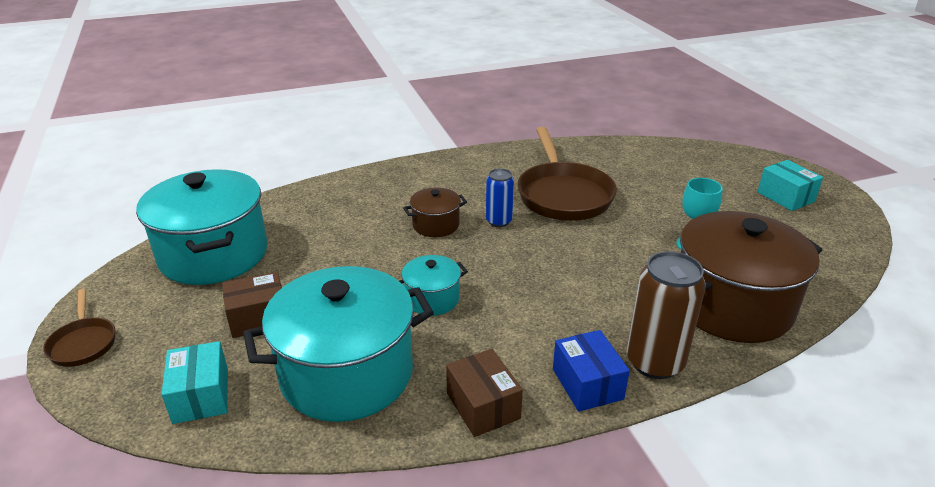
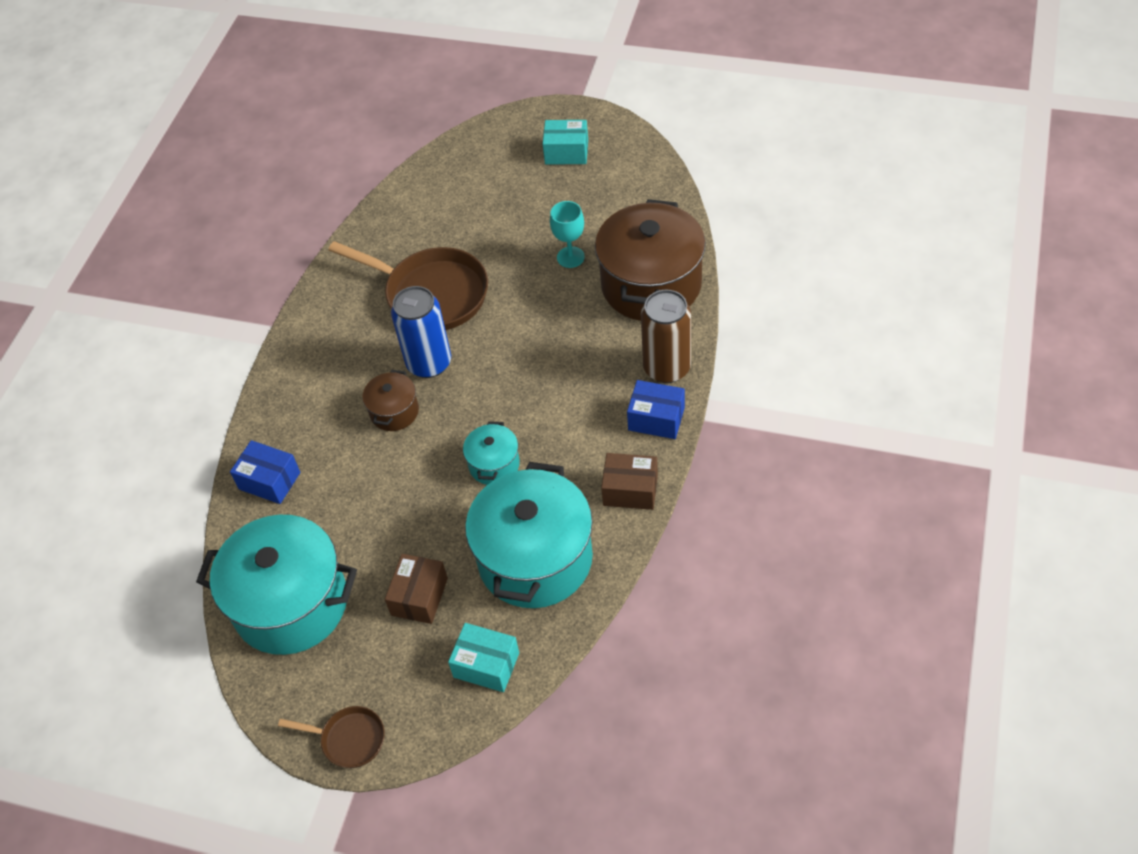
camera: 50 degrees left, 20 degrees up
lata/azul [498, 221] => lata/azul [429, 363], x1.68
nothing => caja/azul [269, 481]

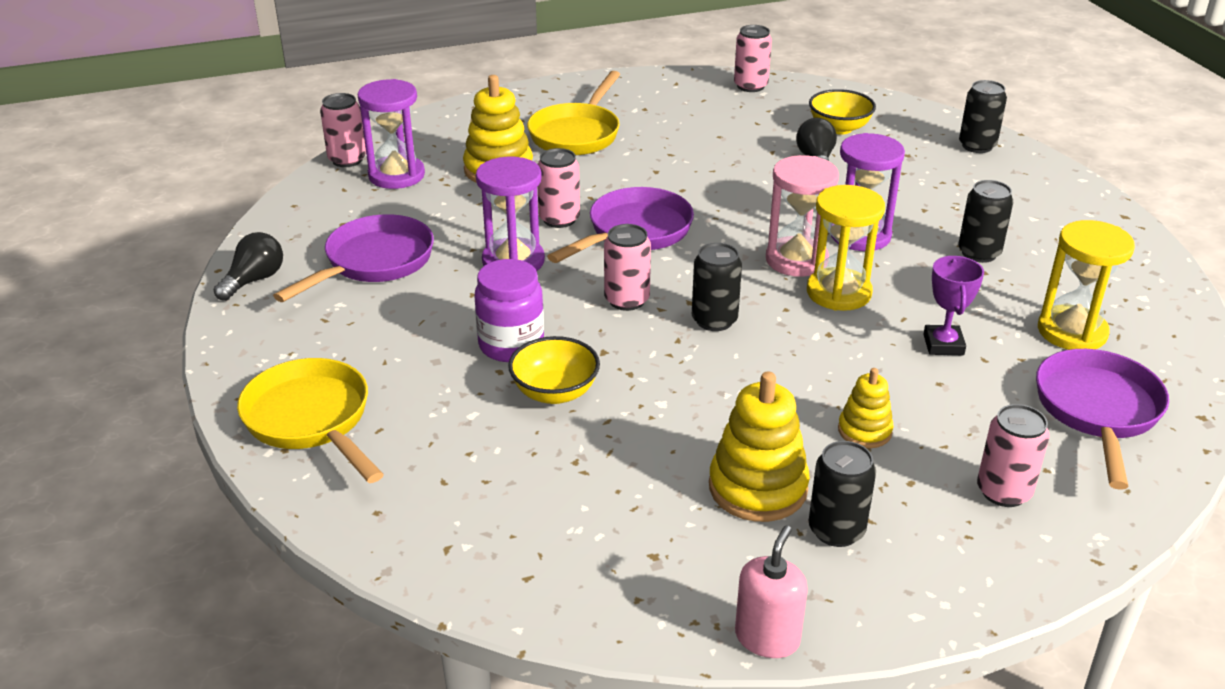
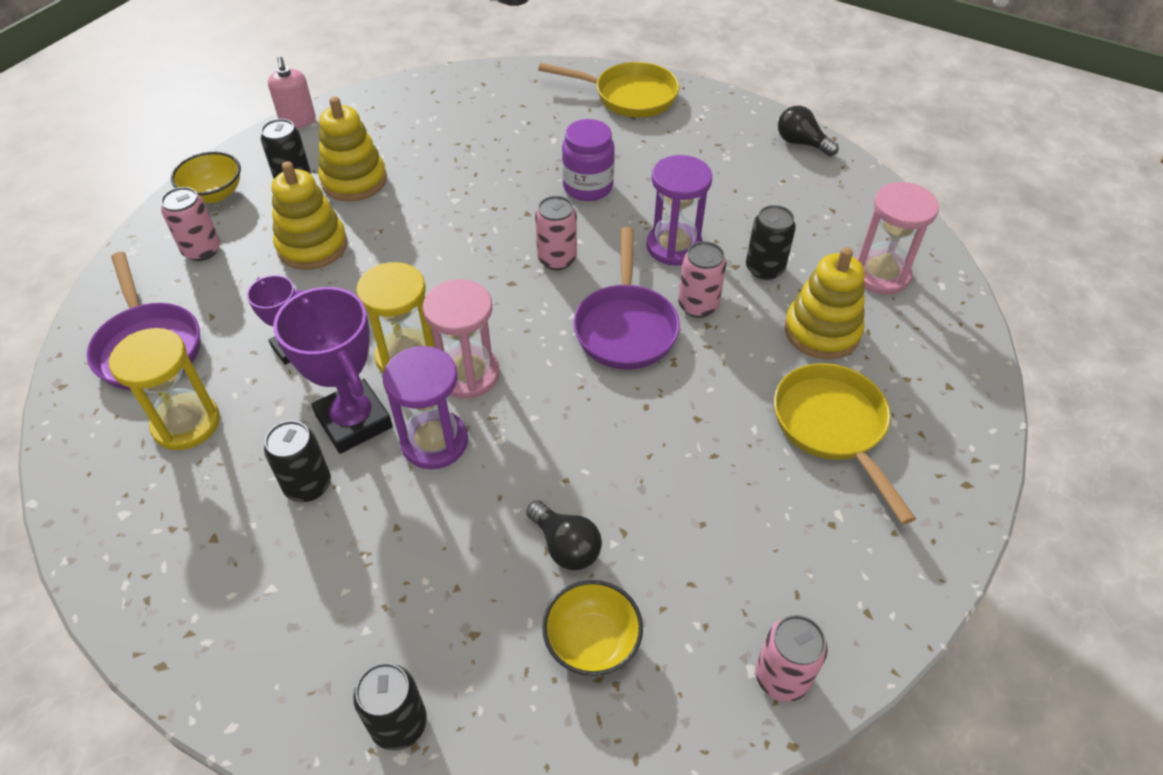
camera: 140 degrees right, 15 degrees up
bombilla/negro [254, 280] => bombilla/negro [801, 143], 135 degrees clockwise
sartén/morado [373, 262] => nothing
lata/rosa [347, 160] => nothing
reloj de arena/morado [396, 175] => reloj de arena/rosa [880, 274]
cuenco/amarillo [555, 392] => cuenco/amarillo [214, 194], shifted
lata/negro [714, 320] => lata/negro [764, 269], shifted
juguete apilable/amarillo [864, 431] => juguete apilable/amarillo [312, 246], x1.74
nothing => trofeo/morado [354, 421]

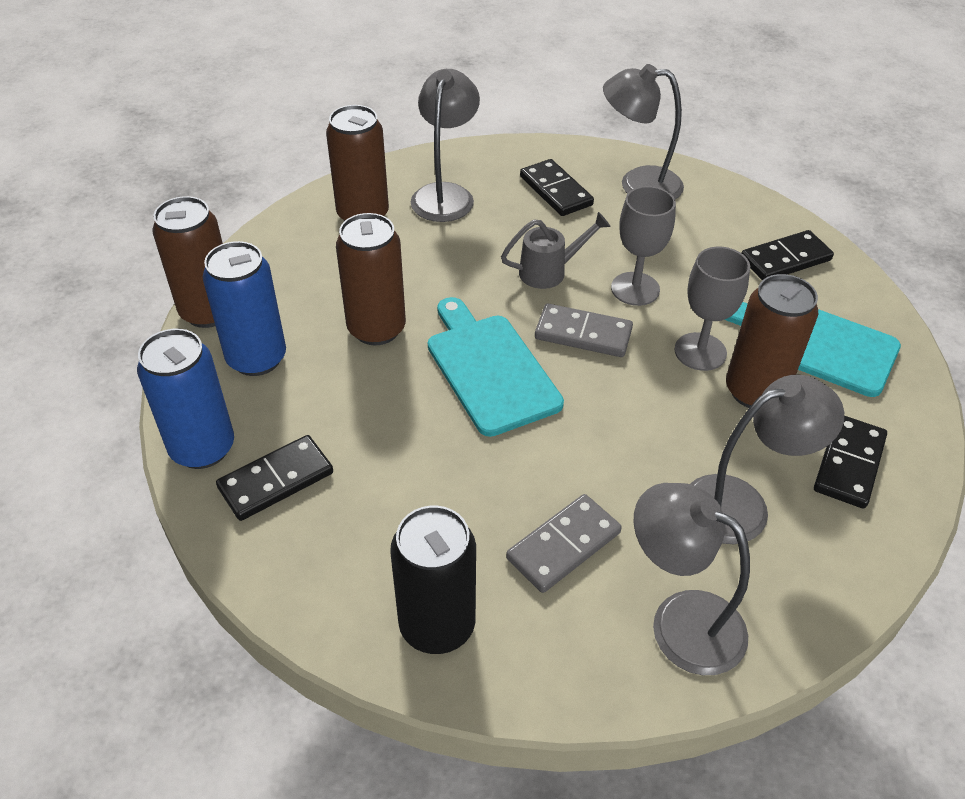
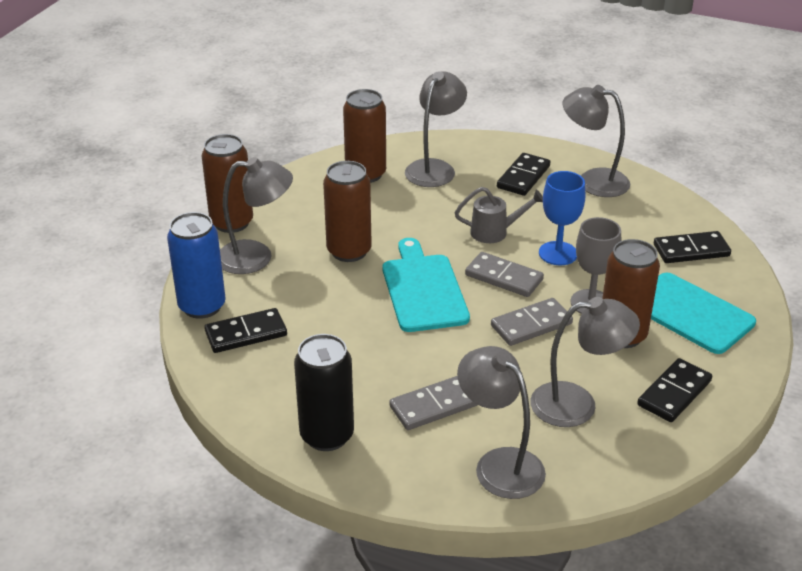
camera: 15 degrees right, 10 degrees down
lata/azul [257, 358] => lámpara/gris [256, 257]
ficha de dominó/negro [555, 191] => ficha de dominó/negro [523, 177], 45 degrees clockwise
copa/gris [635, 289] => copa/azul [558, 253]
nothing => ficha de dominó/gris [531, 325]

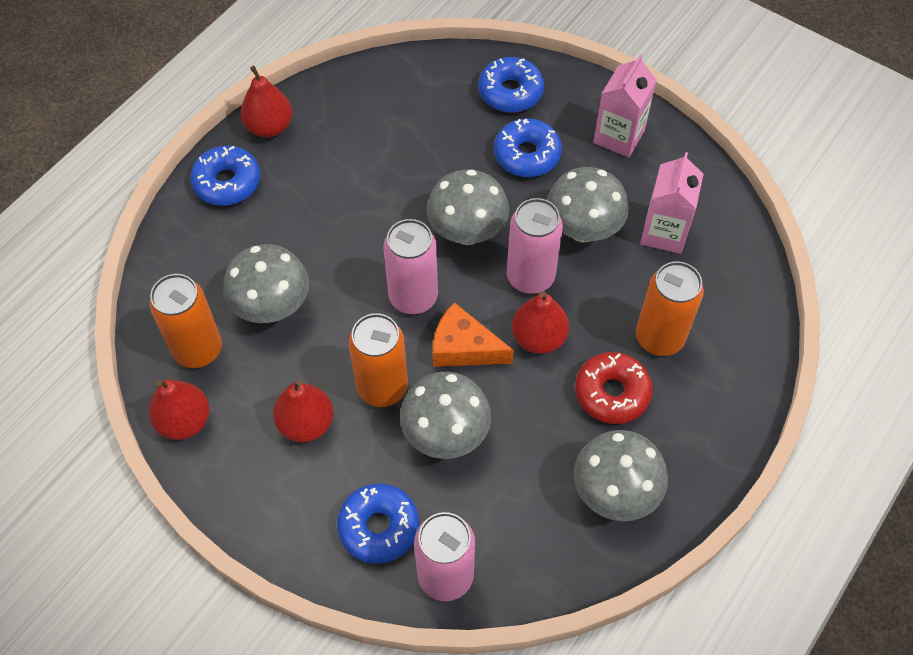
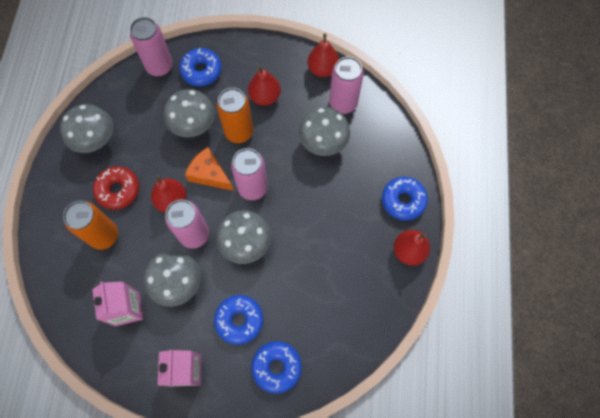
camera: 150 degrees right, 10 degrees up
lata/naranja [198, 350] => lata/rosa [343, 103]
queso/naranja [464, 347] => queso/naranja [209, 174], 135 degrees counterclockwise

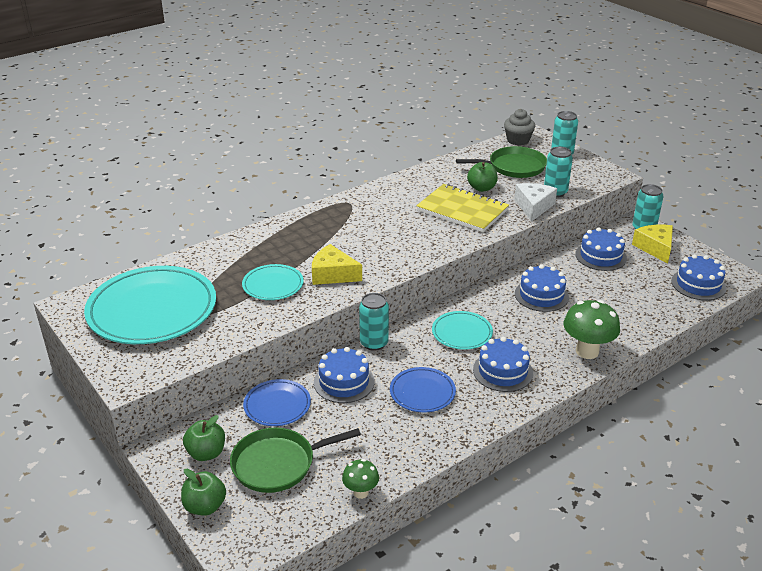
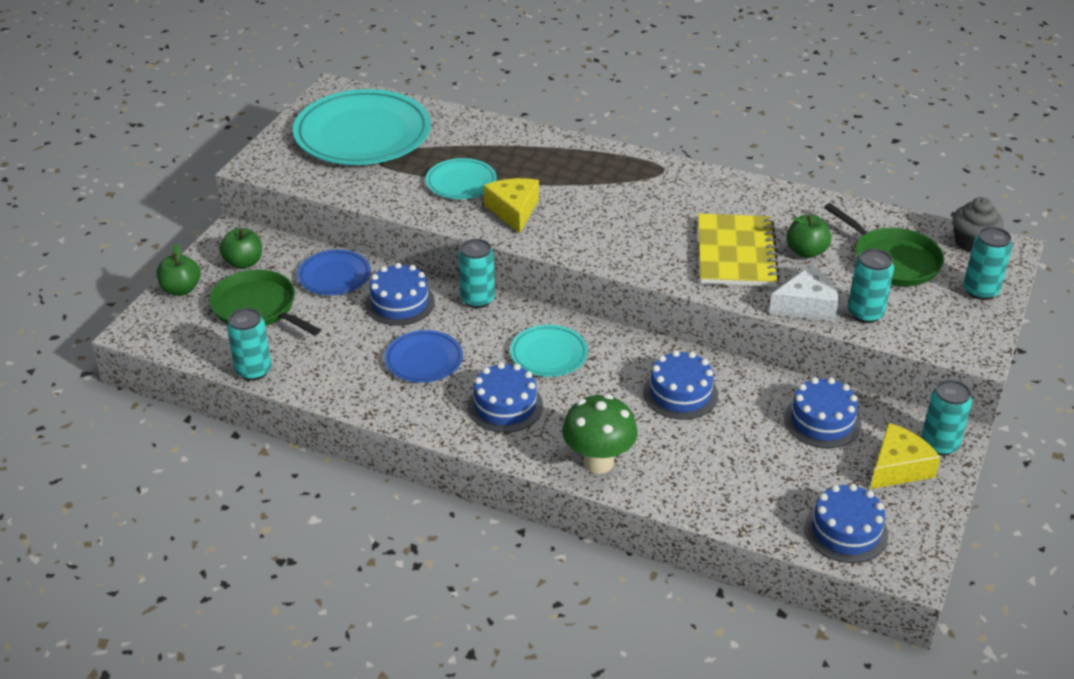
camera: 60 degrees right, 5 degrees up
seta/verde [361, 492] => lata/turquesa [253, 370]

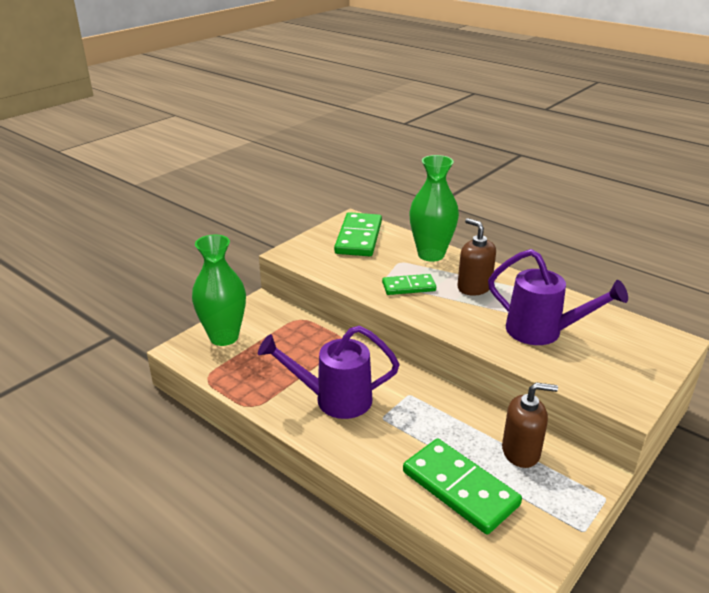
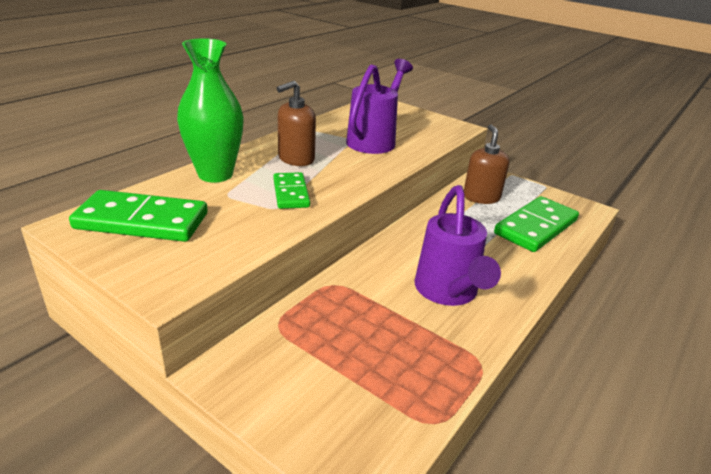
camera: 95 degrees left, 0 degrees up
florero/verde [224, 337] => nothing

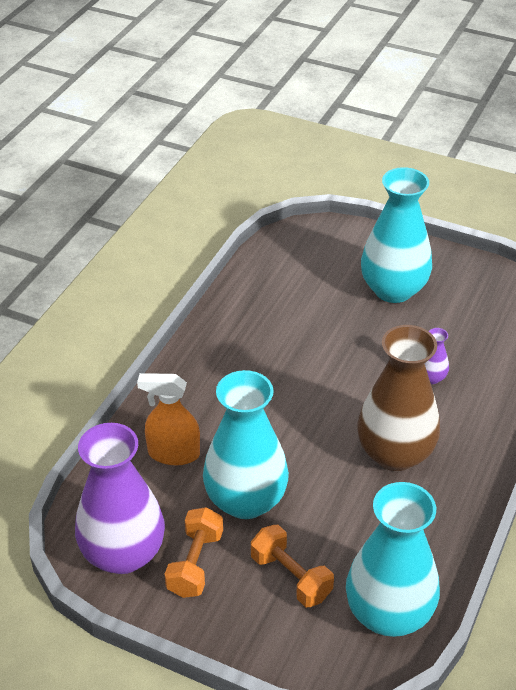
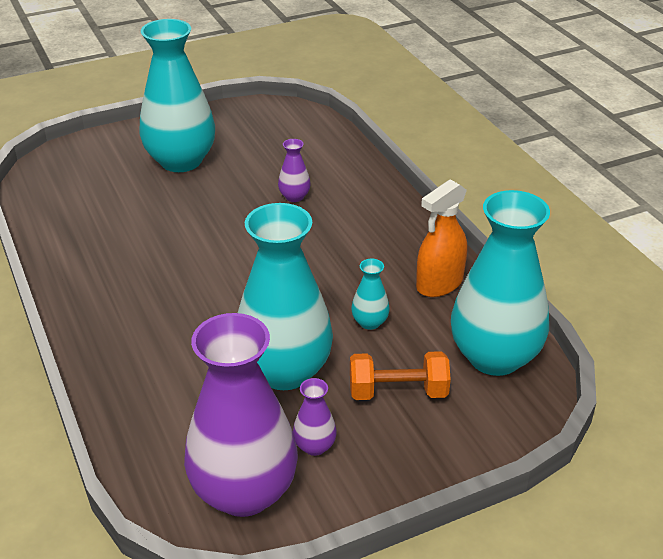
camera: 50 degrees left, 5 degrees down
pulverizador/naranja [173, 453] => pulverizador/naranja [439, 284], shifted
mancuerna/naranja [195, 564] => florero/morado [314, 446]
florero/marrón [395, 453] => nothing
nothing => florero/turquesa [370, 322]

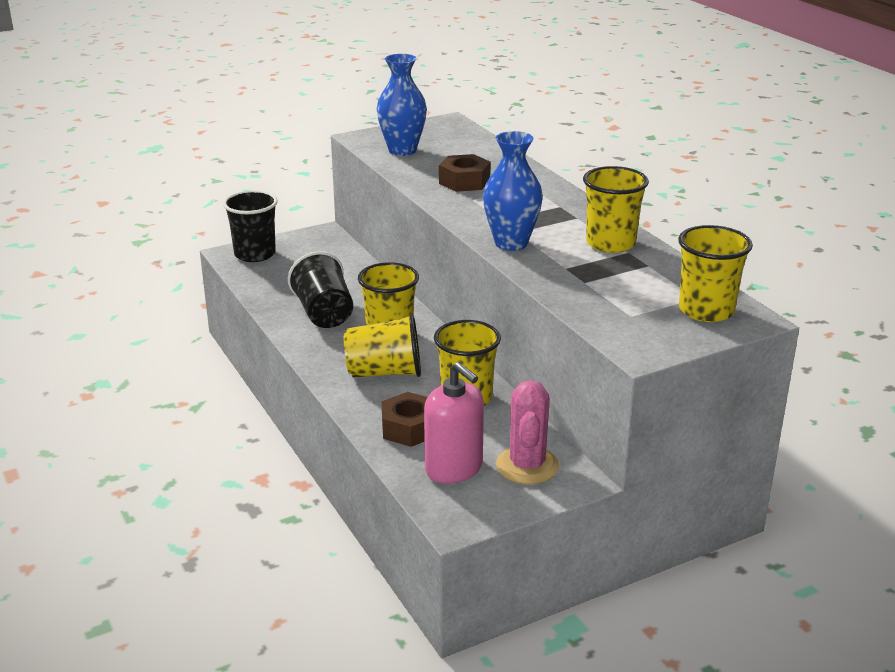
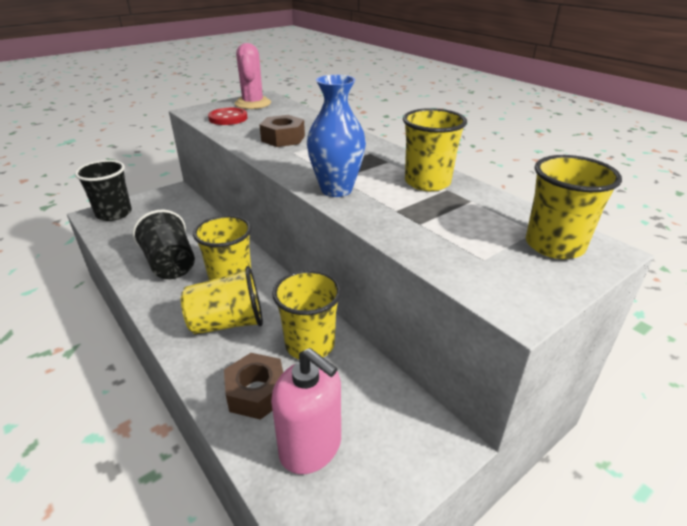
camera: 10 degrees left, 5 degrees up
florero/azul [402, 150] => botón/rojo [228, 118]
cactus/rosa [527, 466] => cactus/rosa [253, 103], shifted

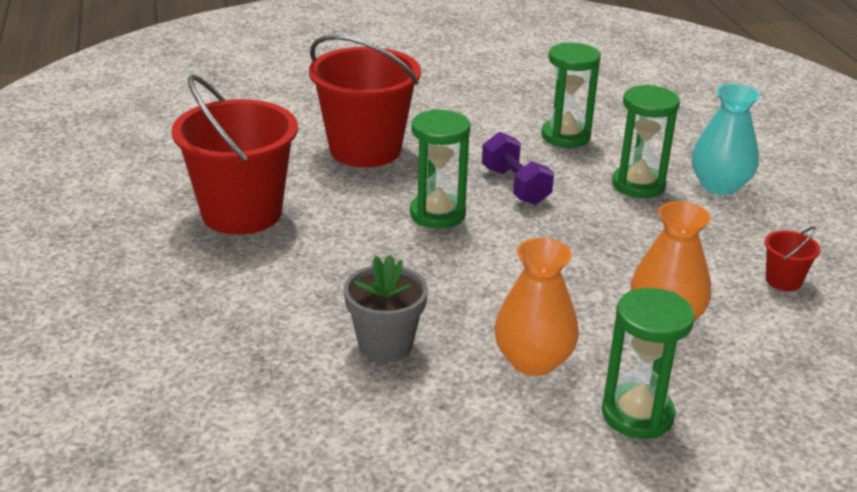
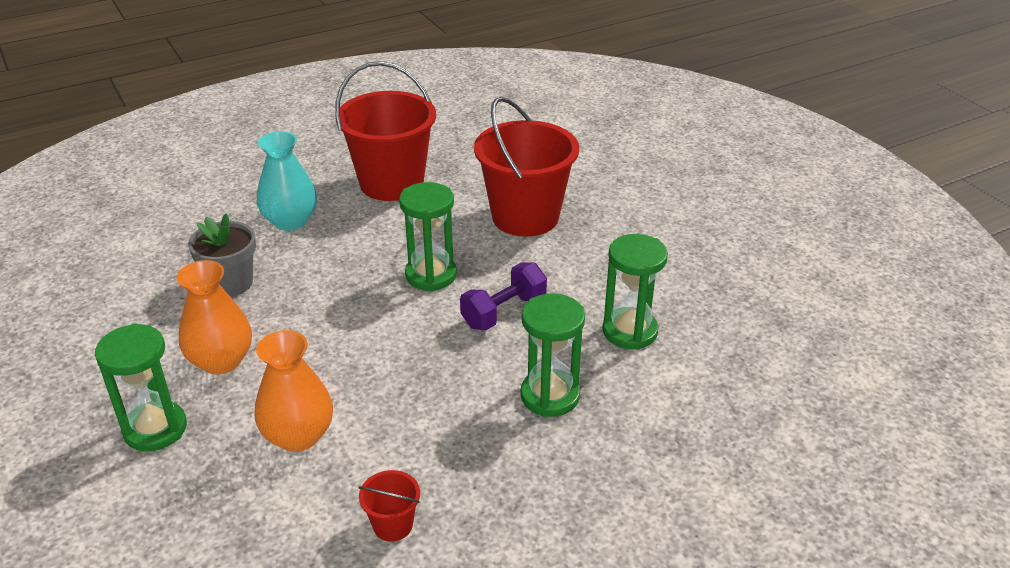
camera: 75 degrees right, 5 degrees up
florero/turquesa [719, 186] => florero/turquesa [290, 221], shifted

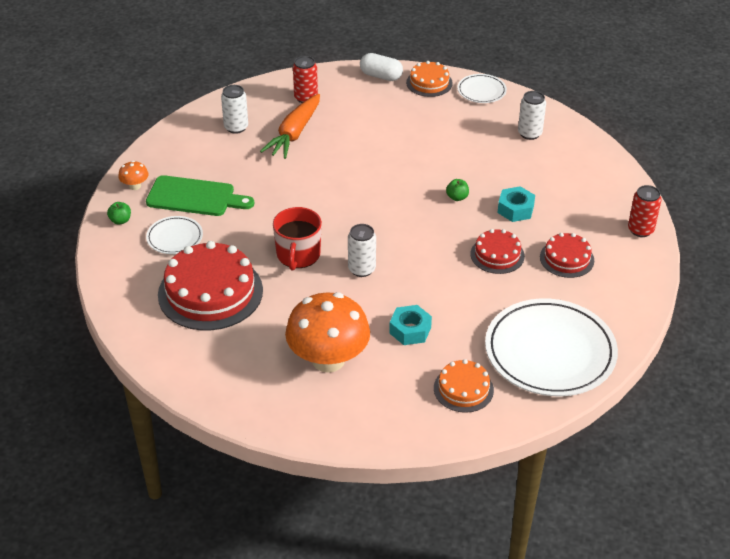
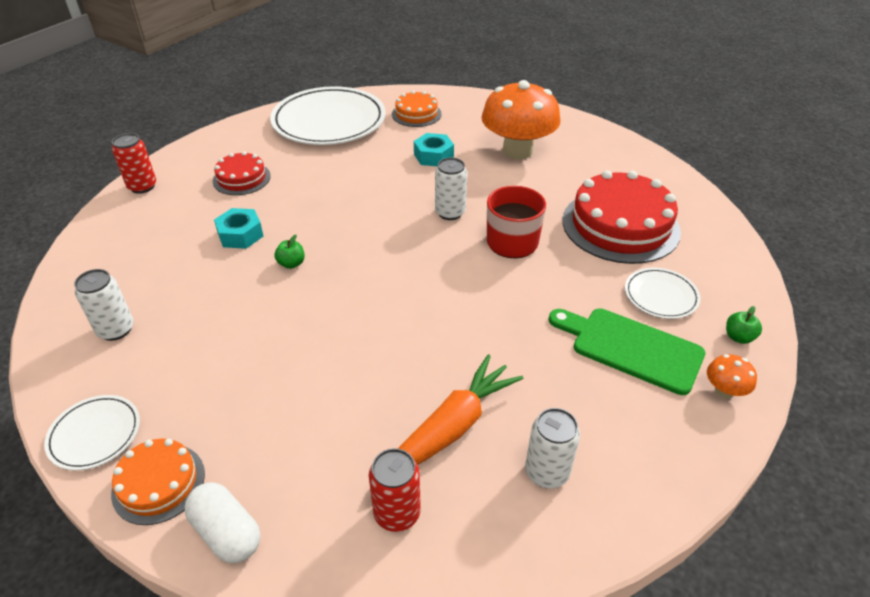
camera: 160 degrees left, 0 degrees up
tarta/rojo [497, 255] => nothing

